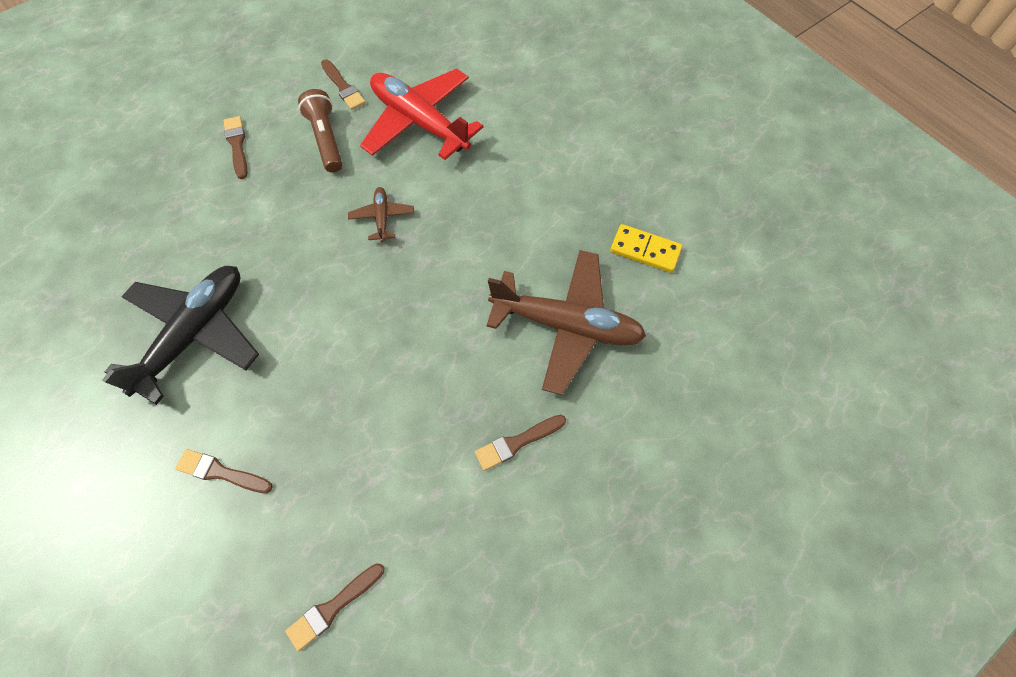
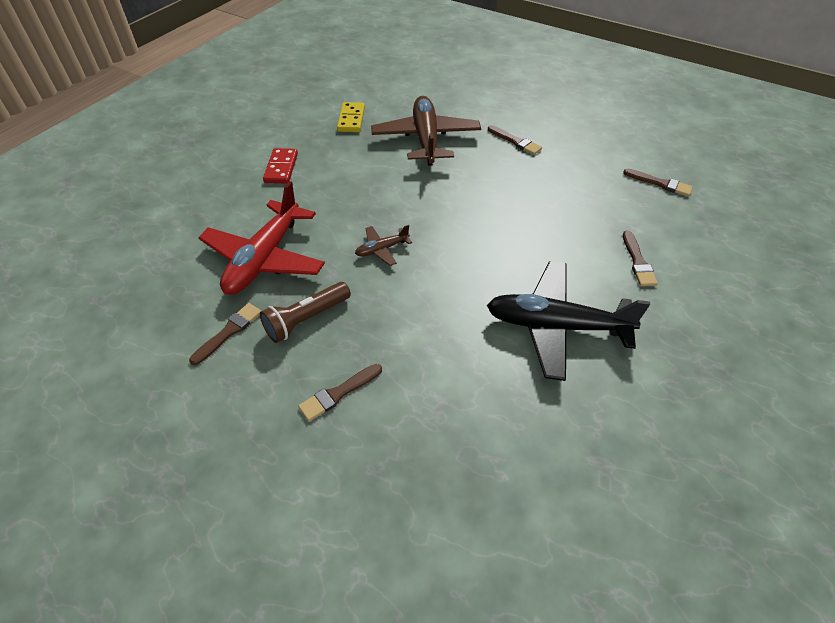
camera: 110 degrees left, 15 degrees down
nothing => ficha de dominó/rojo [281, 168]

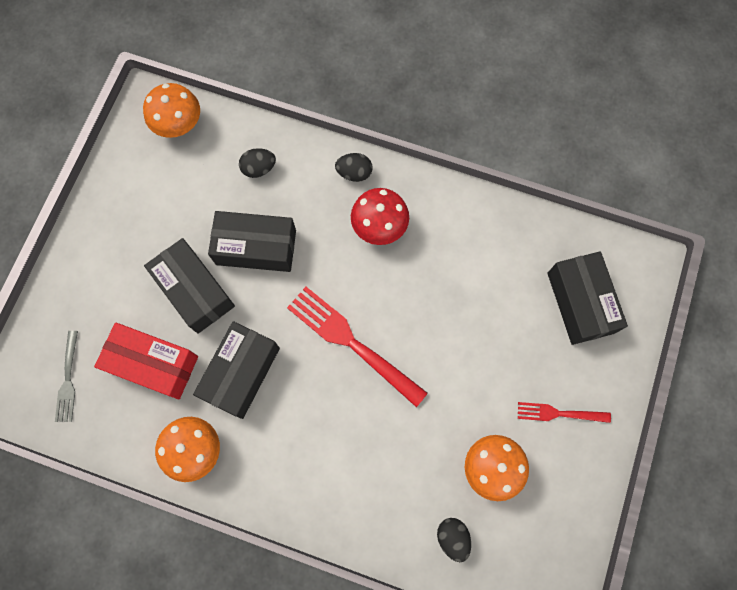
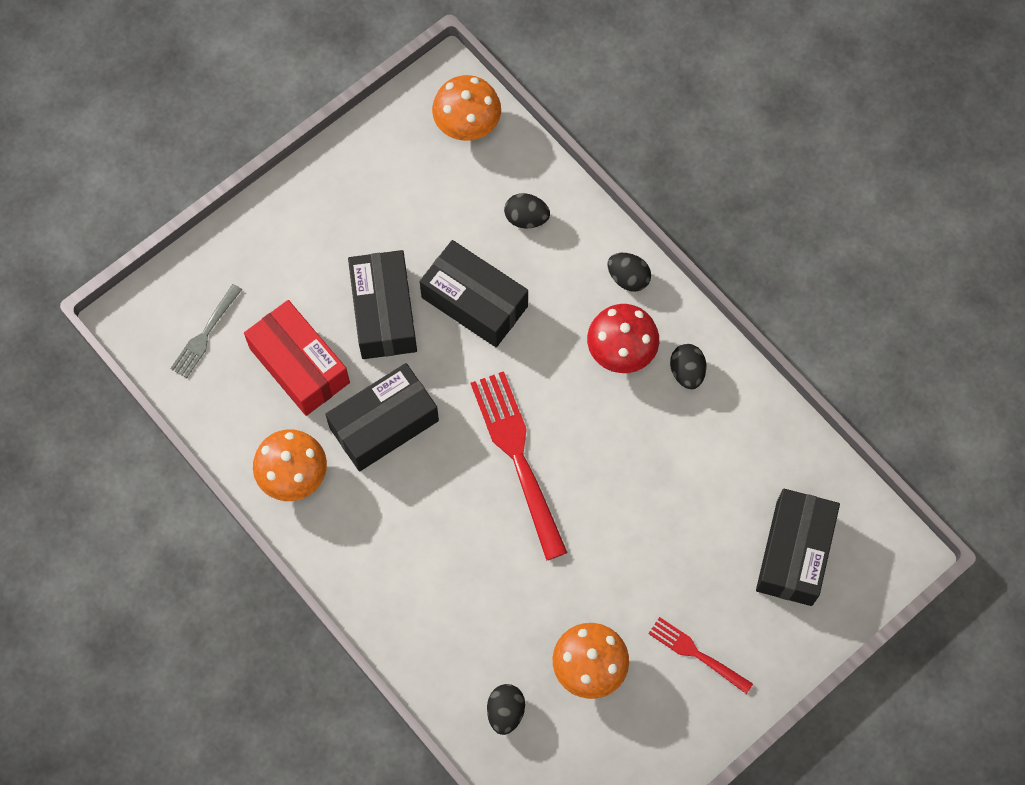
camera: 30 degrees right, 5 degrees down
nothing => huevo/negro [687, 372]

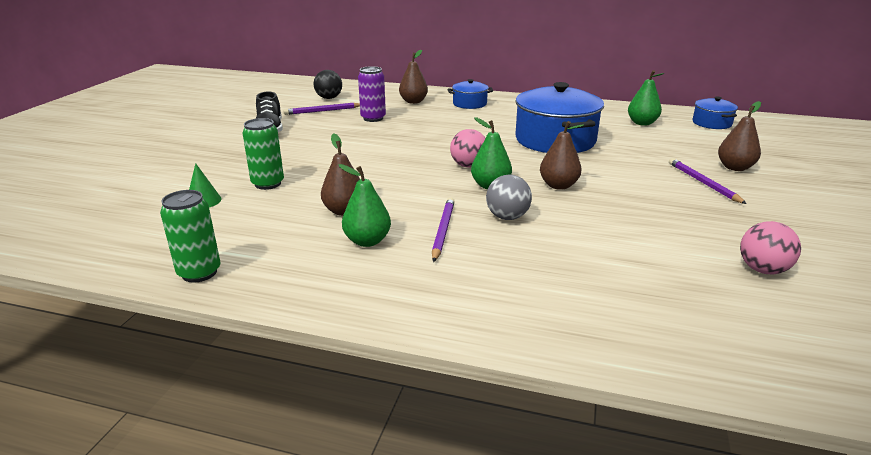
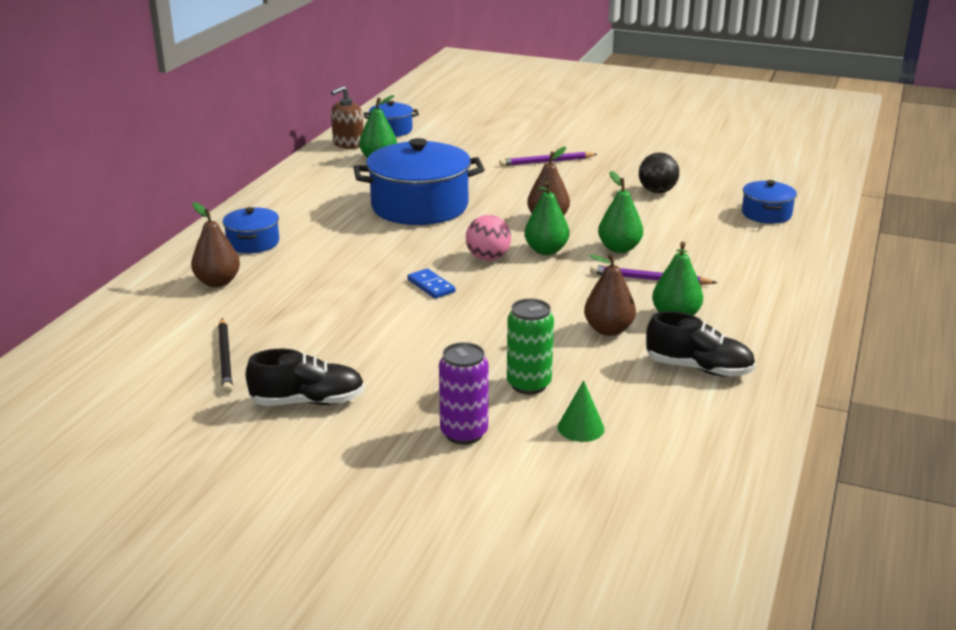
camera: 85 degrees left, 0 degrees up
lata/verde [199, 273] => nothing
lápiz/morado [323, 111] => lápiz/negro [225, 358]
pelota/negro [329, 98] => pelota/negro [657, 191], shifted
lata/morado [373, 118] => lata/morado [464, 433], shifted
pelota/gris [507, 217] => pera/verde [619, 248]
pera/marrón [735, 168] => nothing
pelota/rosa [762, 270] => nothing
nothing => dispensador de jabón/marrón [348, 144]
nothing => ficha de dominó/azul [431, 286]
nothing => zapato/negro [698, 368]
nothing => olla/azul [766, 214]

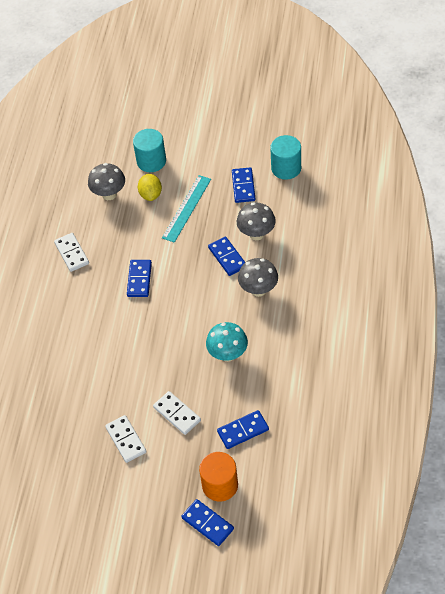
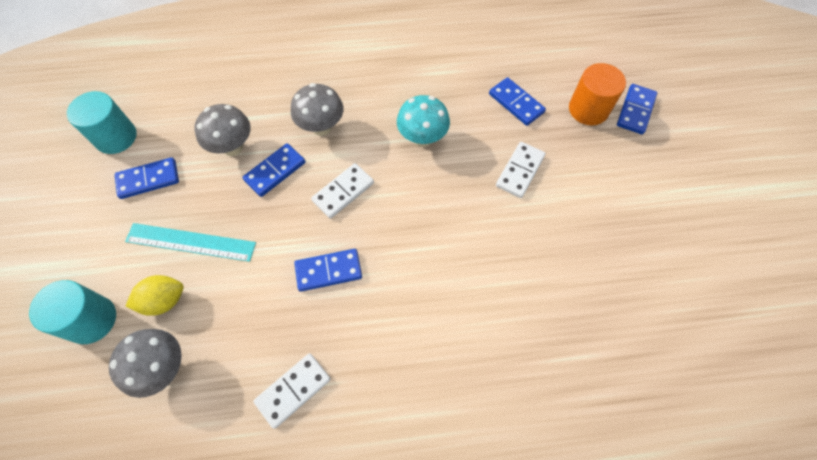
camera: 110 degrees left, 10 degrees up
ficha de dominó/blanco [126, 440] => ficha de dominó/blanco [343, 192], shifted

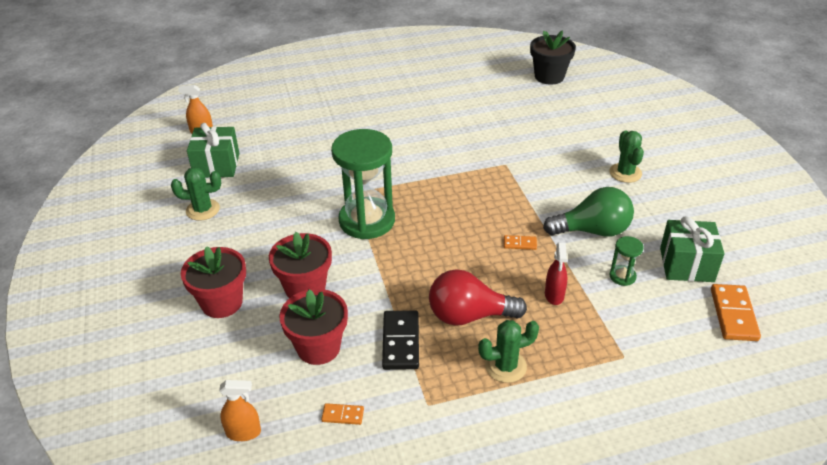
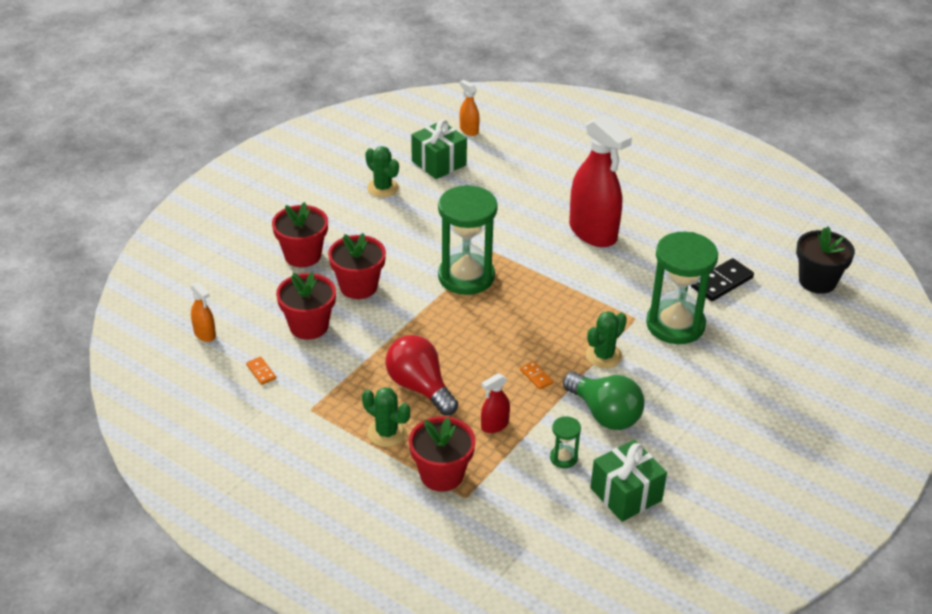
camera: 50 degrees right, 0 degrees up
ficha de dominó/negro [400, 342] => ficha de dominó/negro [721, 282], shifted
cactus/verde [625, 173] => cactus/verde [603, 356], shifted
ficha de dominó/naranja [733, 314] => nothing
nothing => maceta/rojo [441, 475]
nothing => pulverizador/rojo [593, 232]
nothing => reloj de arena/verde [675, 325]

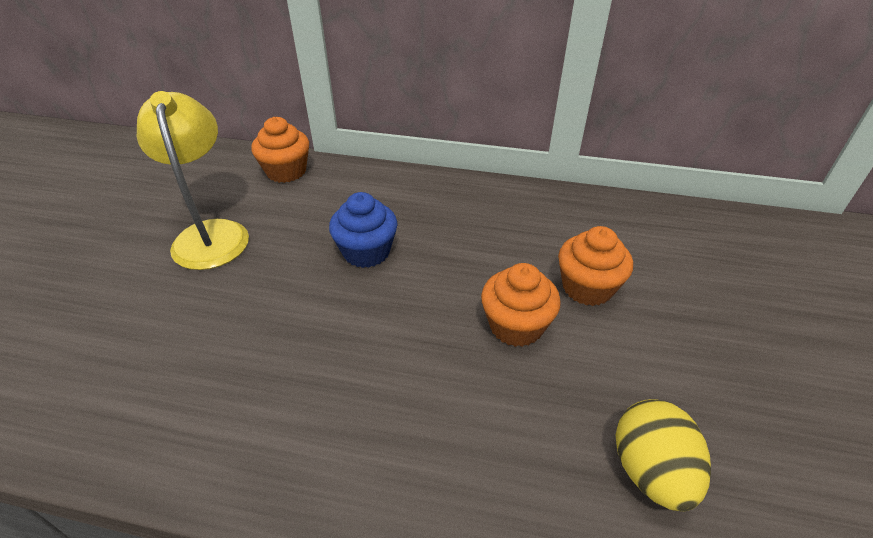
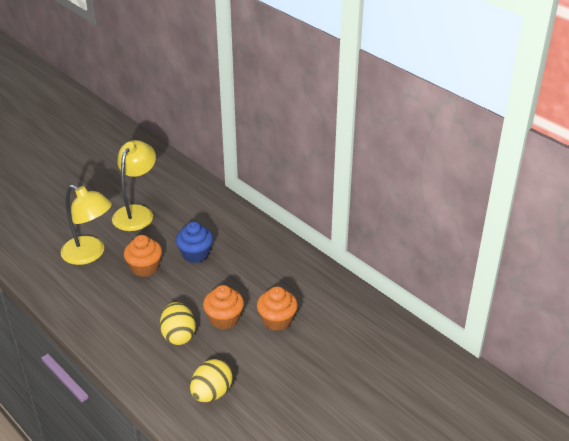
camera: 35 degrees right, 5 degrees down
magdalena/naranja [286, 171] => magdalena/naranja [145, 267], shifted
nothing => lámpara/amarillo [90, 254]
nothing => huevo/amarillo [178, 335]

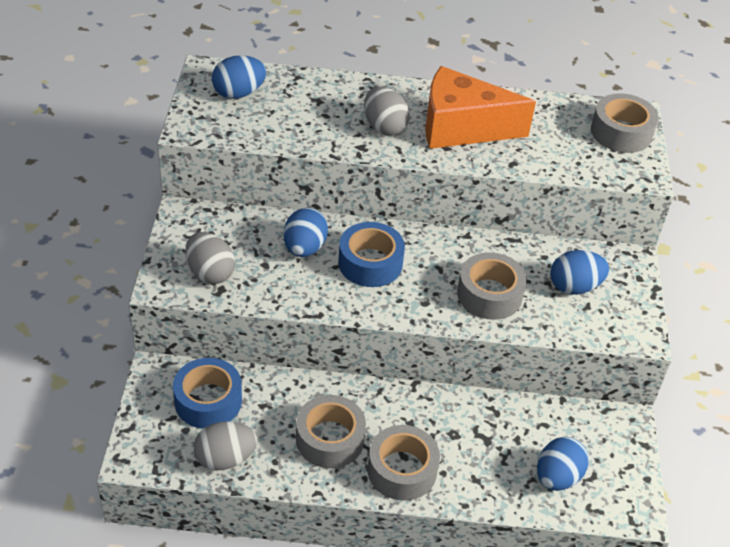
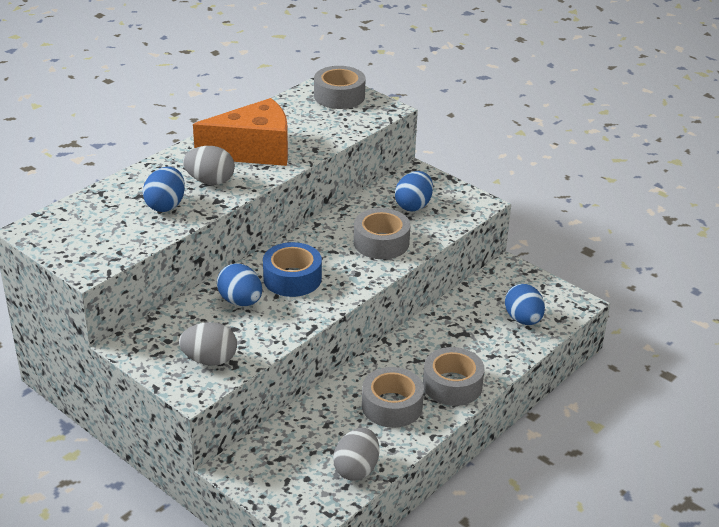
camera: 50 degrees left, 10 degrees down
cinta adhesiva/azul [208, 401] => nothing
huevo/azul [239, 93] => huevo/azul [166, 205], shifted
queso/naranja [461, 128] => queso/naranja [254, 151], 150 degrees counterclockwise

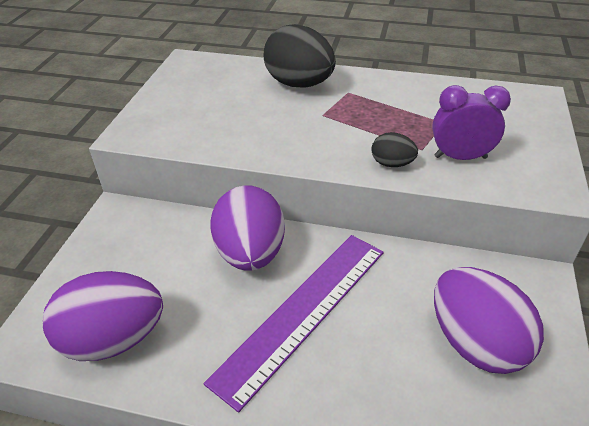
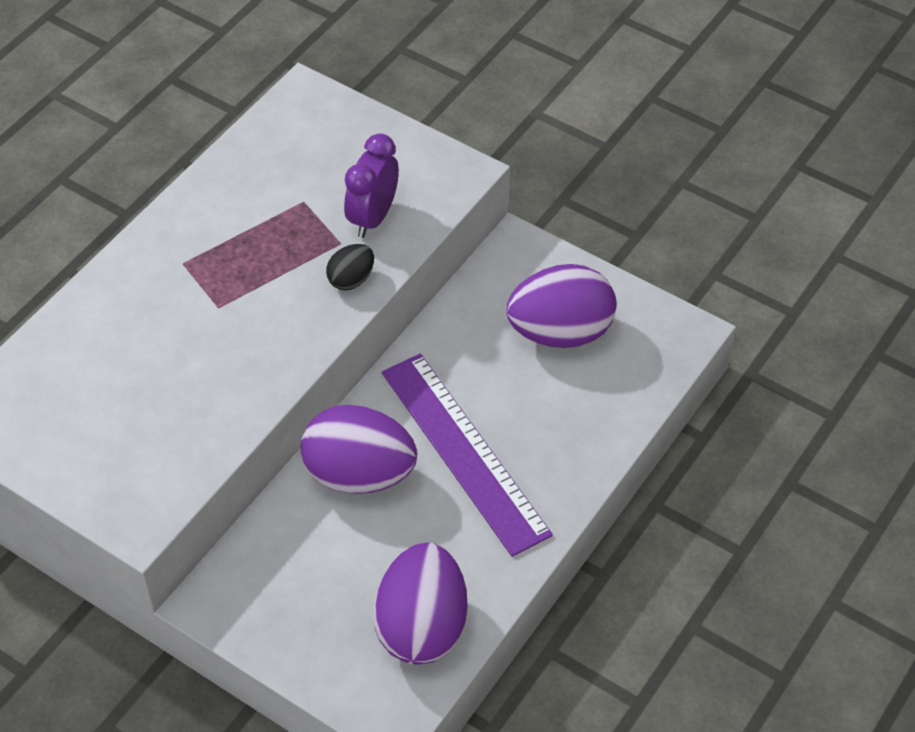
camera: 70 degrees left, 10 degrees up
huevo/negro [299, 84] => nothing

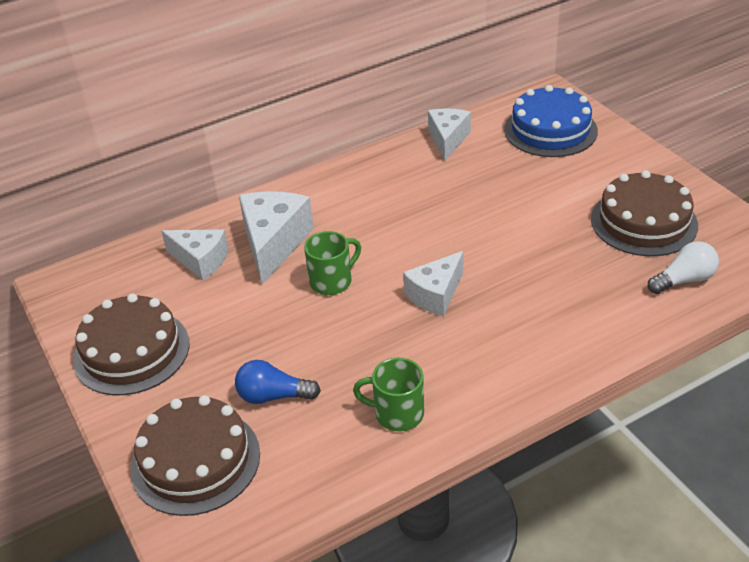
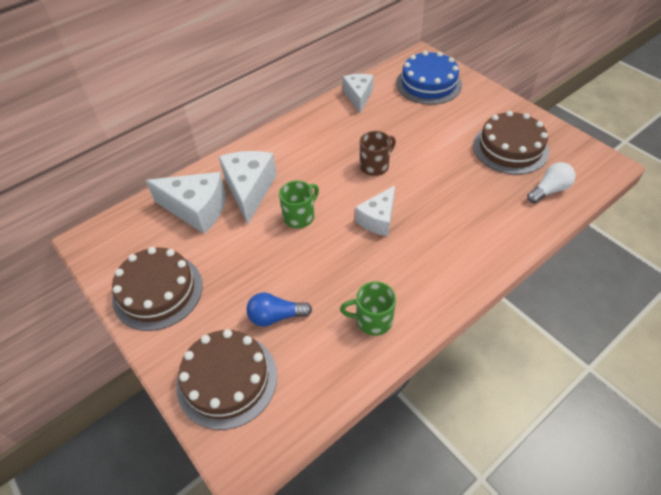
camera: 10 degrees left, 10 degrees up
queso/blanco [200, 261] => queso/blanco [197, 209], x1.50
nothing => taza/marrón [375, 166]

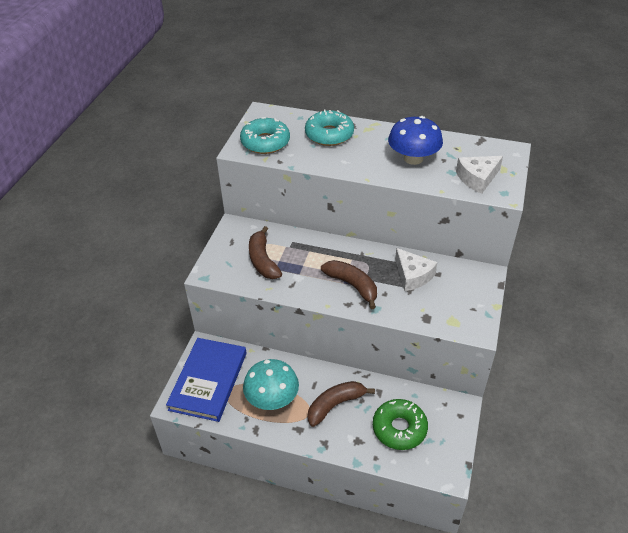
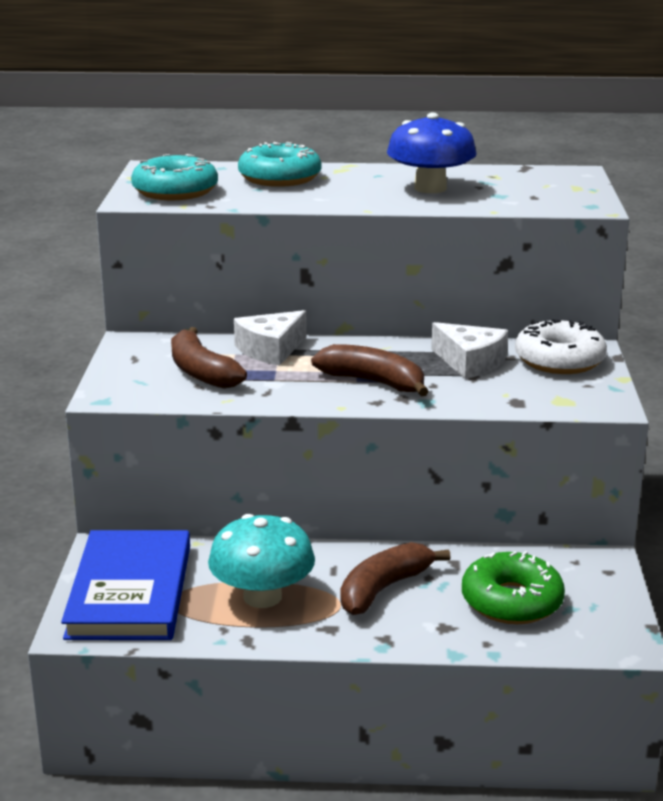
camera: 15 degrees left, 20 degrees down
queso/blanco [477, 178] => queso/blanco [271, 349], shifted
nothing => rosquilla/blanco [559, 360]

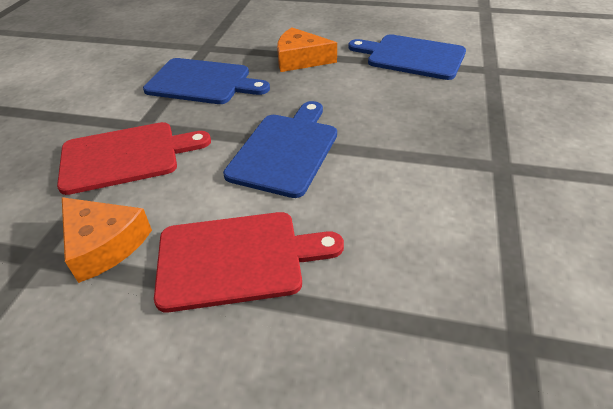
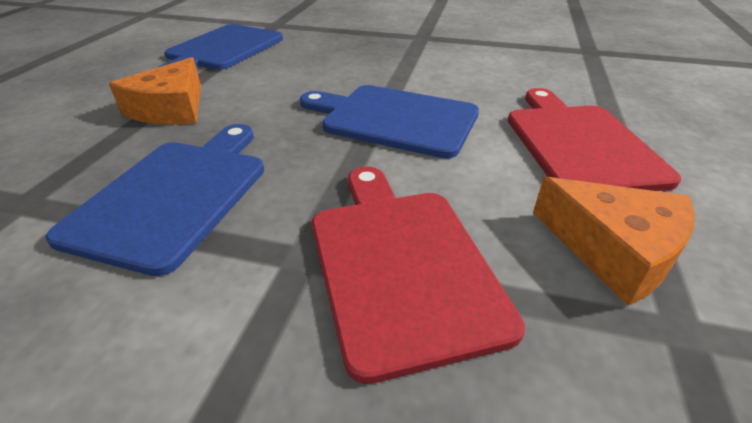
camera: 90 degrees left, 5 degrees down
queso/naranja [104, 244] => queso/naranja [613, 249], 90 degrees clockwise

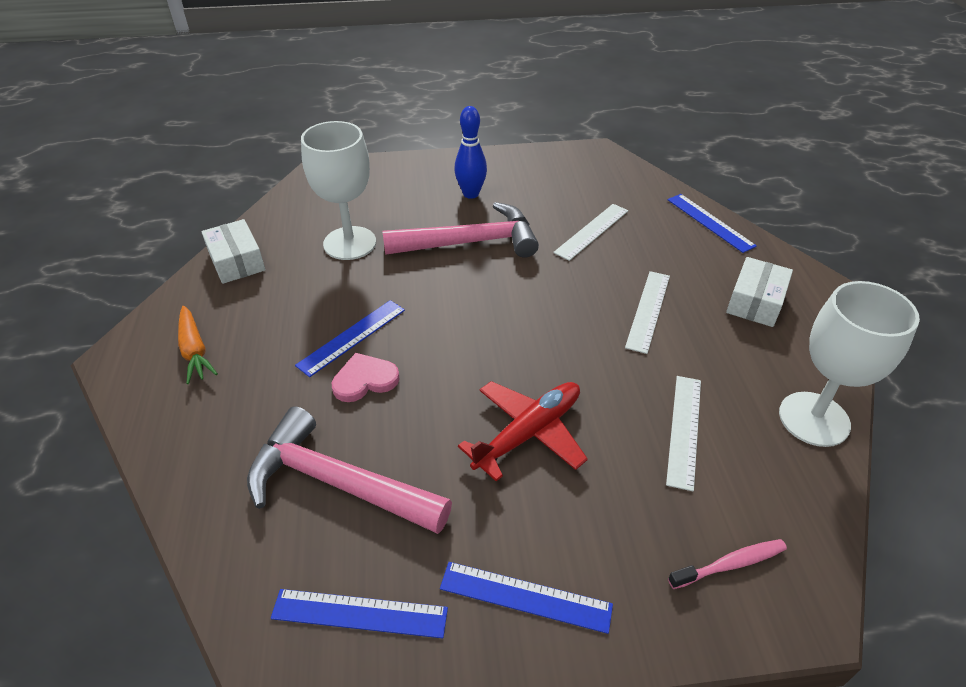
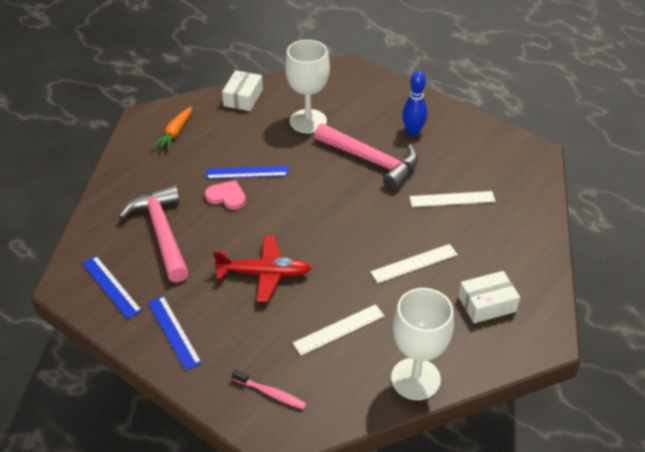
camera: 45 degrees right, 0 degrees up
regla/azul [710, 222] => nothing

